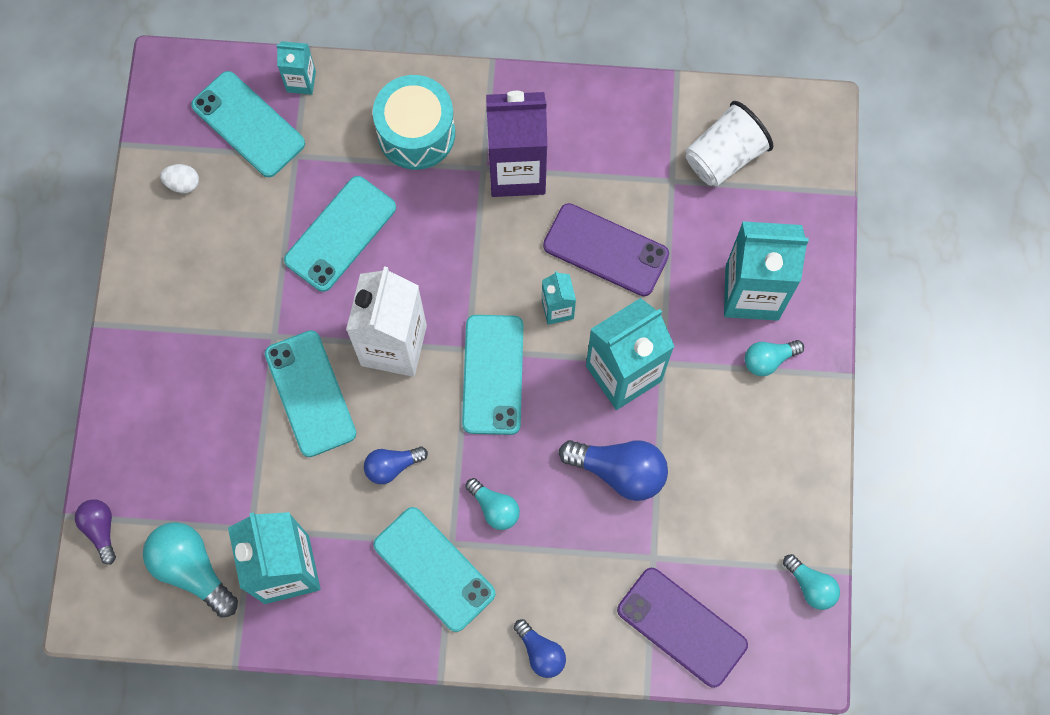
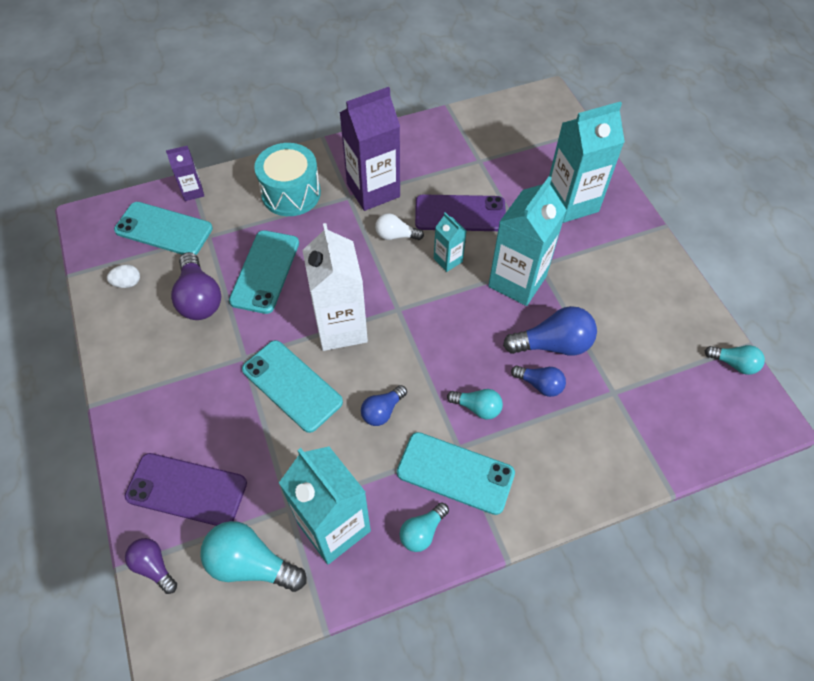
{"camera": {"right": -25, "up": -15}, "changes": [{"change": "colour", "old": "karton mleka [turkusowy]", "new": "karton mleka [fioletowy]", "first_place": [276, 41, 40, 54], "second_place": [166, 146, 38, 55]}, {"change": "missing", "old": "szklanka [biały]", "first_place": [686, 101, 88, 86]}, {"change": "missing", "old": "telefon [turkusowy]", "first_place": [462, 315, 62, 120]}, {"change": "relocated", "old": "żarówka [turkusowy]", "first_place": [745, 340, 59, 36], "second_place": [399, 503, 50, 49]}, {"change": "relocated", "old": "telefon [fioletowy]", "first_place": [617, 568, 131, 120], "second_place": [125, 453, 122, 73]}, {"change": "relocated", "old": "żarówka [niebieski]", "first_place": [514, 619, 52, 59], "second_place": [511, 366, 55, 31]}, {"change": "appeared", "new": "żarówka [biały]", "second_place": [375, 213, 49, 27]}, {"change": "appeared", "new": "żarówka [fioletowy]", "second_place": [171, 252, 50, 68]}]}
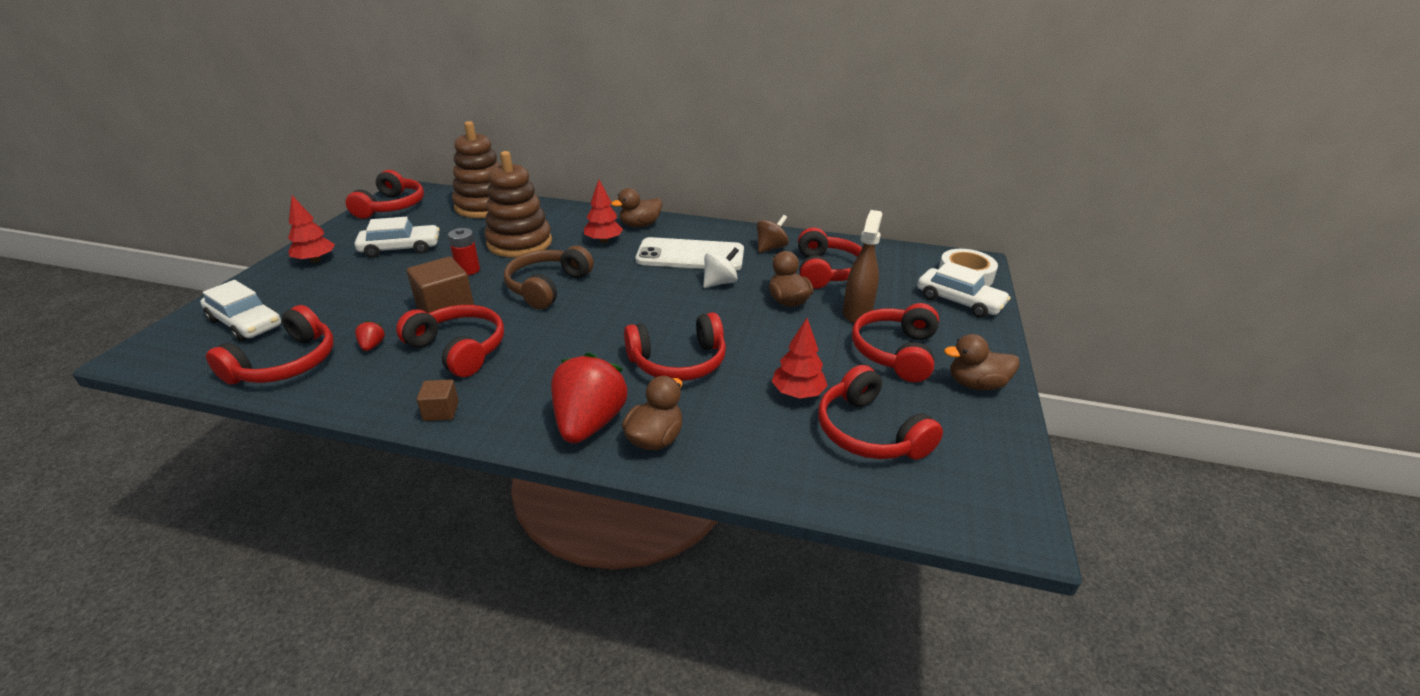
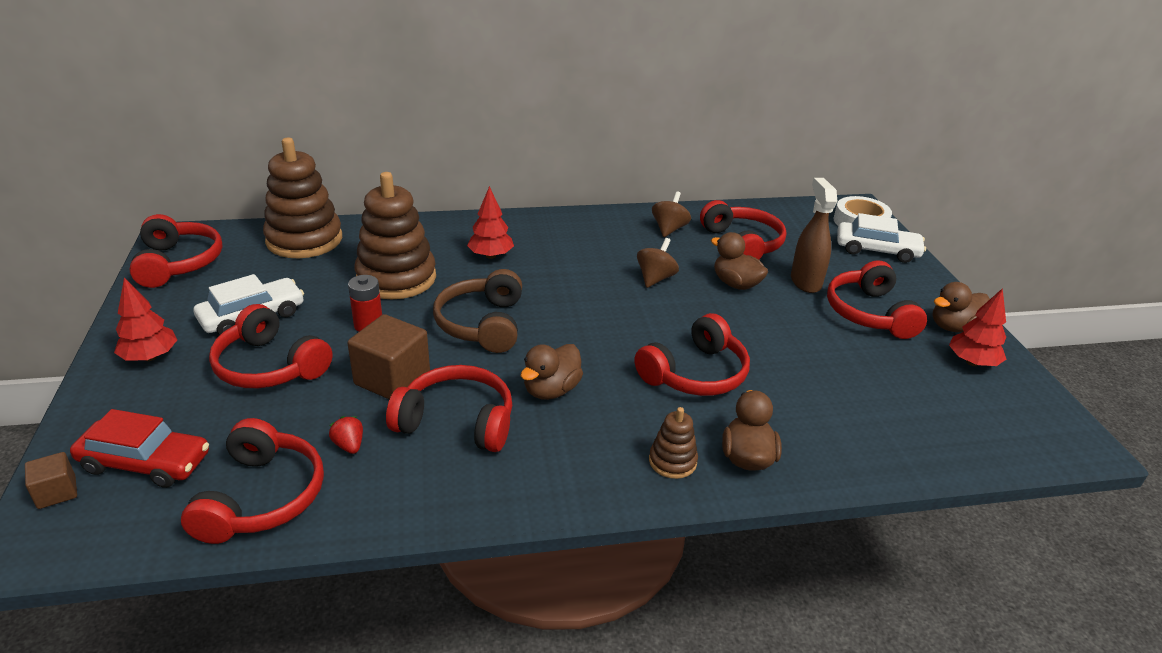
{"camera": {"right": -25, "up": 0}, "changes": [{"change": "relocated", "old": "kaczka [brązowy]", "first_place": [611, 188, 51, 39], "second_place": [521, 344, 62, 56]}, {"change": "missing", "old": "telefon [biały]", "first_place": [636, 237, 108, 34]}, {"change": "colour", "old": "bączek [biały]", "new": "bączek [brązowy]", "first_place": [703, 248, 36, 40], "second_place": [637, 238, 42, 50]}, {"change": "colour", "old": "samochód [biały]", "new": "samochód [czerwony]", "first_place": [200, 280, 82, 61], "second_place": [70, 409, 139, 79]}, {"change": "relocated", "old": "drzewko [czerwony]", "first_place": [772, 318, 56, 81], "second_place": [949, 288, 58, 78]}, {"change": "exchanged", "old": "truskawka [czerwony]", "new": "zabawka nakładanka [brązowy]", "first_place": [551, 353, 76, 90], "second_place": [649, 407, 49, 72]}, {"change": "relocated", "old": "słuchawki [czerwony]", "first_place": [818, 365, 125, 95], "second_place": [209, 304, 124, 84]}, {"change": "relocated", "old": "sześcian [brązowy]", "first_place": [417, 380, 42, 41], "second_place": [25, 452, 52, 57]}]}
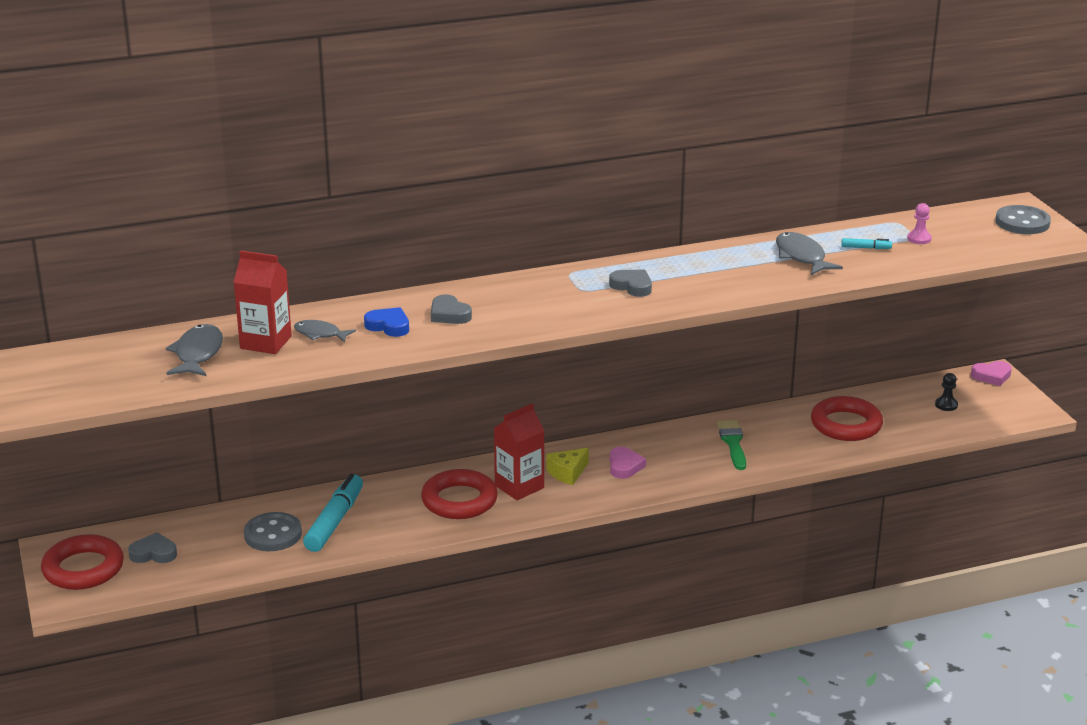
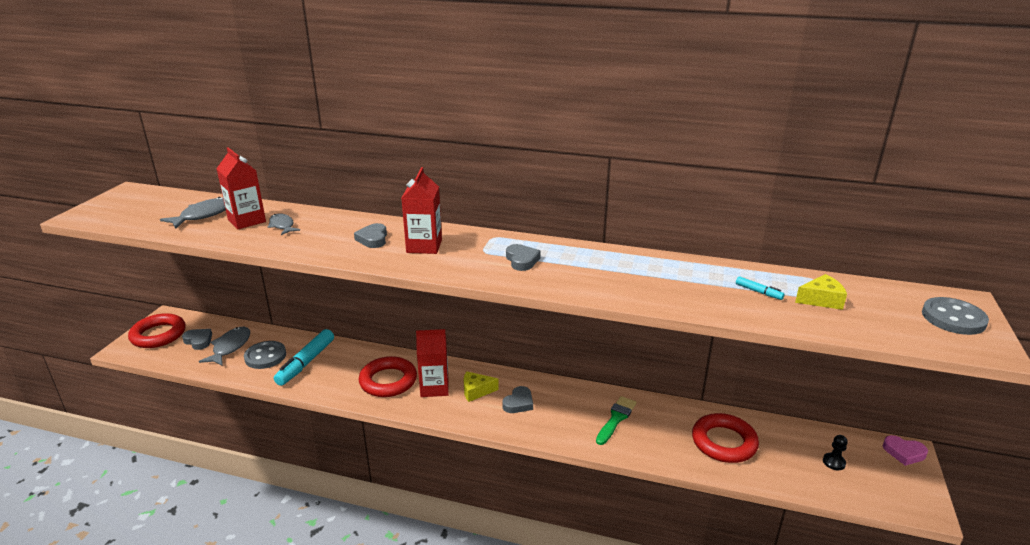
{"camera": {"right": 35, "up": 0}, "changes": [{"change": "exchanged", "old": "pionek [różowy]", "new": "ser [żółty]", "first_place": [907, 203, 25, 41], "second_place": [795, 274, 52, 36]}, {"change": "relocated", "old": "ryba [szary]", "first_place": [776, 232, 67, 43], "second_place": [199, 327, 51, 39]}, {"change": "missing", "old": "serce [niebieski]", "first_place": [364, 307, 45, 30]}, {"change": "colour", "old": "serce [różowy]", "new": "serce [szary]", "first_place": [610, 447, 36, 32], "second_place": [503, 386, 30, 27]}, {"change": "spun", "old": "flamaster [turkusowy]", "first_place": [303, 474, 60, 78], "second_place": [274, 329, 60, 57], "degrees": 150}, {"change": "appeared", "new": "karton mleka [czerwony]", "second_place": [401, 167, 41, 87]}]}
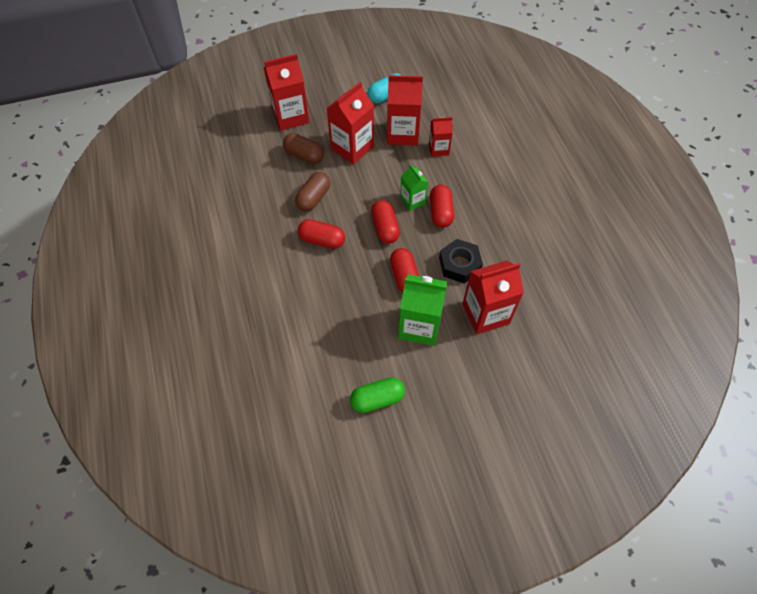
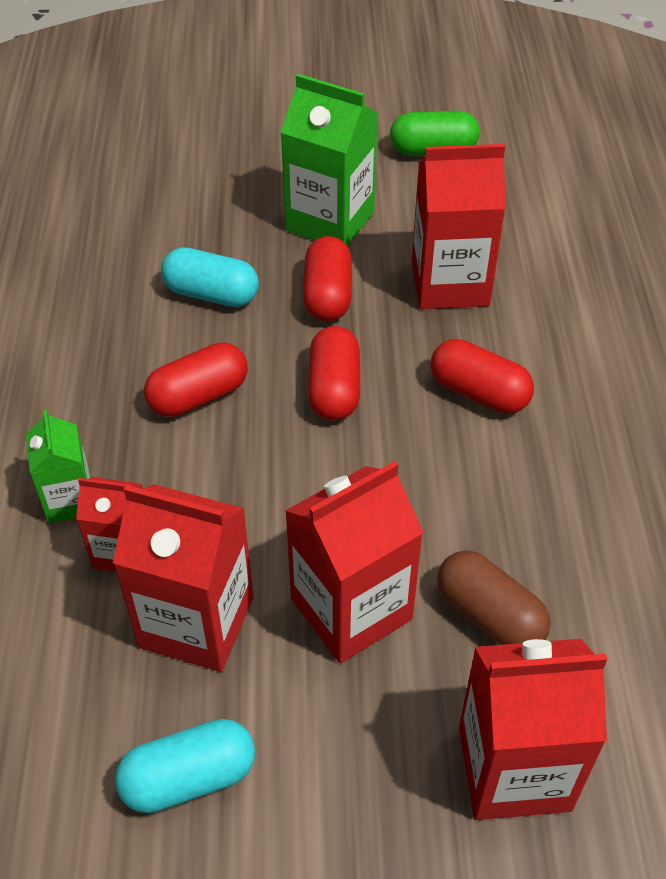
{"camera": {"right": -165, "up": -10}, "changes": [{"change": "relocated", "old": "karton mleka [zielony]", "first_place": [400, 164, 28, 47], "second_place": [26, 410, 65, 113]}, {"change": "missing", "old": "kapsułka [brązowy]", "first_place": [295, 172, 35, 39]}, {"change": "spun", "old": "kapsułka [czerwony]", "first_place": [430, 185, 24, 43], "second_place": [144, 342, 104, 75], "degrees": 45}, {"change": "exchanged", "old": "nakrętka [czarny]", "new": "kapsułka [turkusowy]", "first_place": [439, 239, 44, 45], "second_place": [161, 247, 98, 60]}, {"change": "relocated", "old": "karton mleka [czerwony]", "first_place": [463, 261, 61, 73], "second_place": [412, 144, 94, 165]}]}
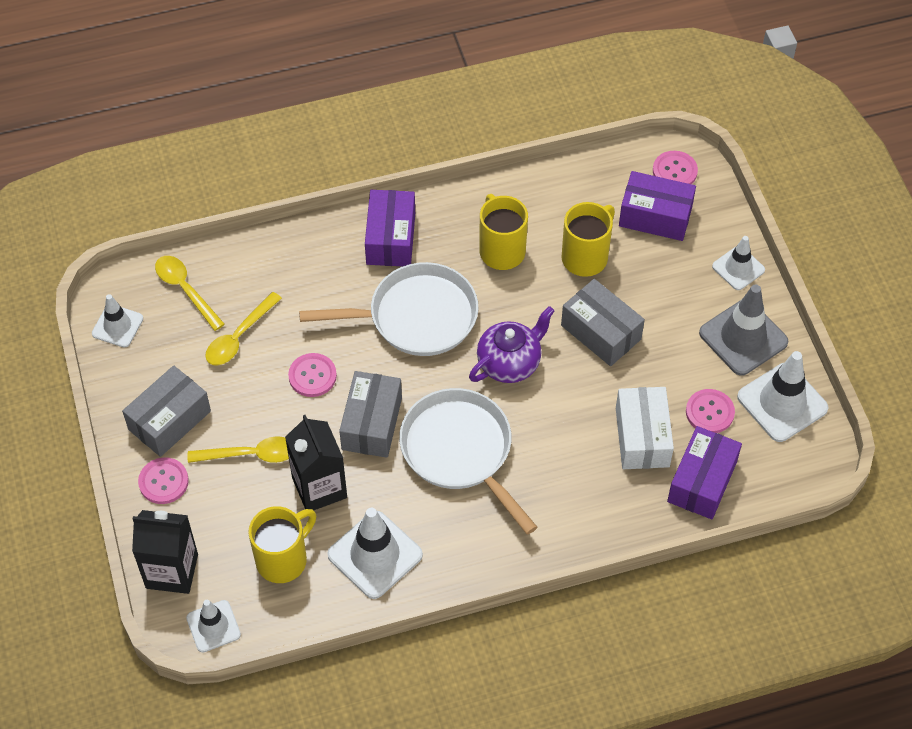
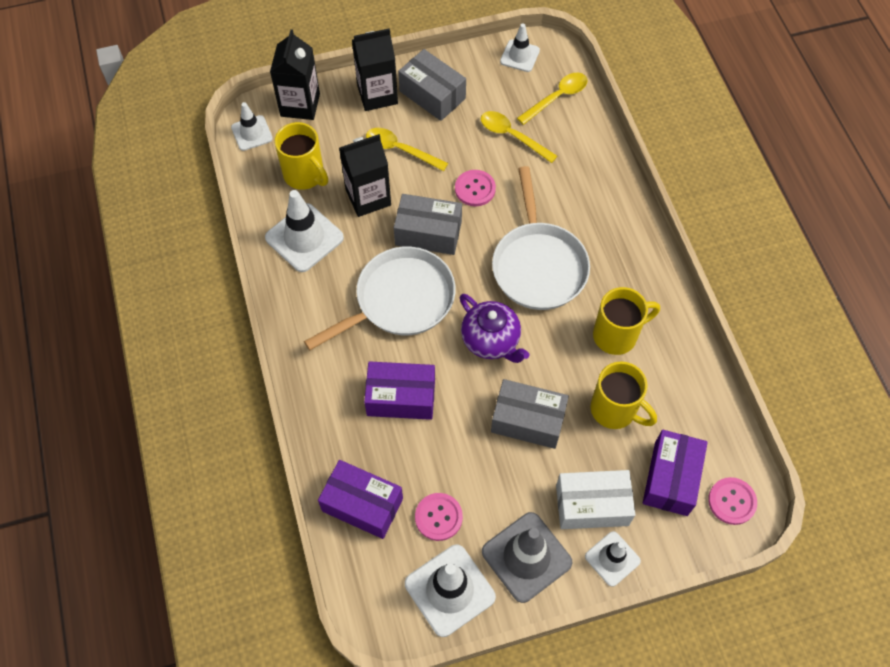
{"camera": {"right": 90, "up": 5}, "changes": [{"change": "relocated", "old": "pudełko [fioletowy]", "first_place": [365, 190, 50, 76], "second_place": [364, 361, 71, 59]}, {"change": "spun", "old": "pudełko [szary]", "first_place": [561, 279, 84, 87], "second_place": [491, 379, 78, 70], "degrees": 60}, {"change": "relocated", "old": "pudełko [biały]", "first_place": [616, 387, 58, 82], "second_place": [556, 470, 79, 59]}, {"change": "spun", "old": "łyżka [żółty]", "first_place": [187, 436, 102, 27], "second_place": [366, 128, 82, 43], "degrees": 120}, {"change": "exchanged", "old": "guzik [różowy]", "new": "karton mleka [czarny]", "first_place": [138, 457, 51, 47], "second_place": [352, 28, 46, 83]}]}
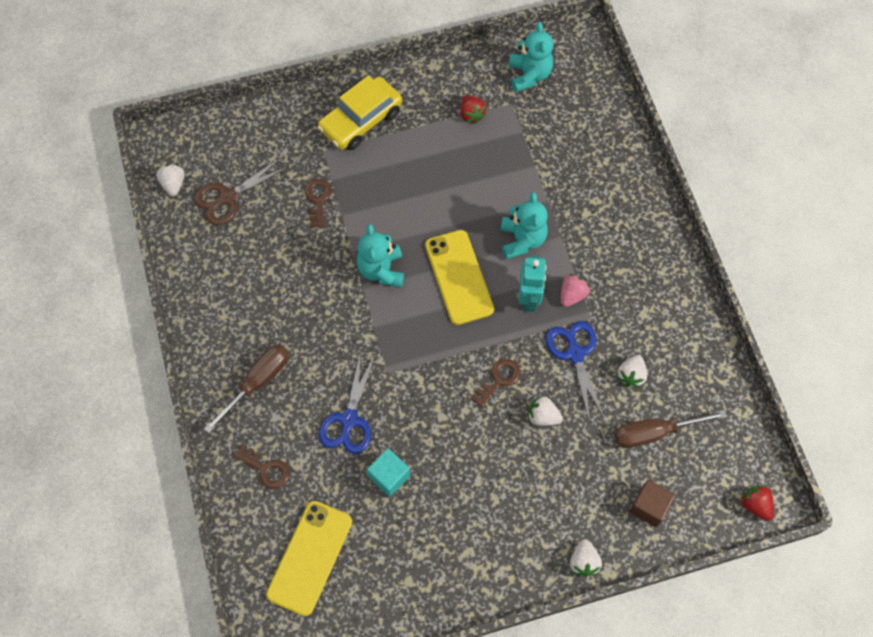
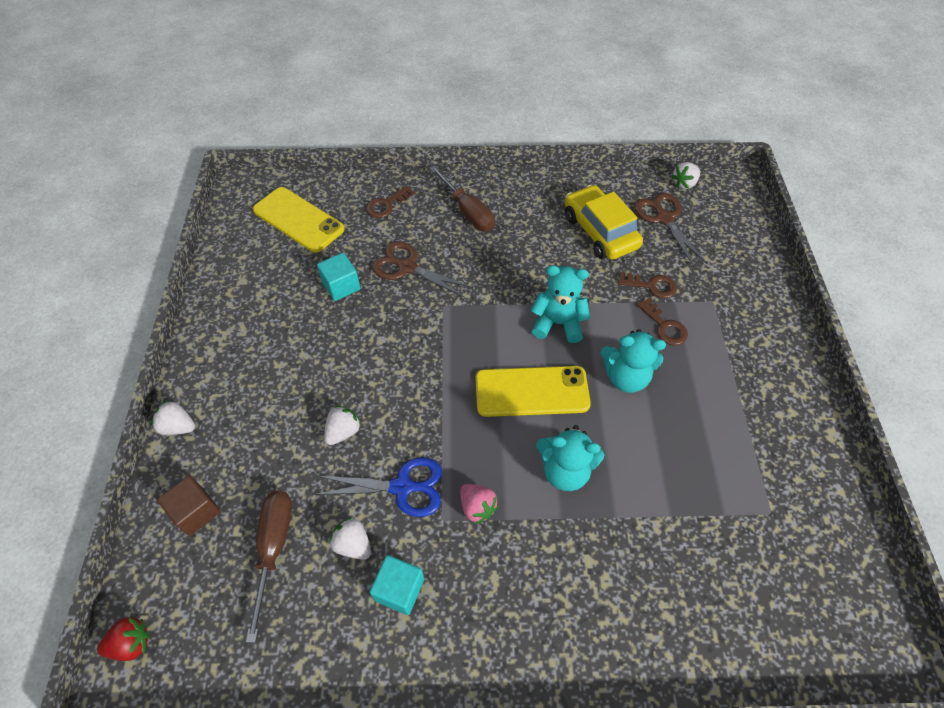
{"camera": {"right": 105, "up": -10}, "changes": [{"change": "relocated", "old": "miś [turkusowy]", "first_place": [509, 22, 44, 70], "second_place": [600, 329, 66, 64]}, {"change": "relocated", "old": "samochód [żółty]", "first_place": [318, 75, 84, 75], "second_place": [565, 185, 78, 75]}, {"change": "missing", "old": "truskawka [czerwony]", "first_place": [460, 95, 27, 29]}, {"change": "spun", "old": "truskawka [biały]", "first_place": [156, 164, 29, 32], "second_place": [671, 162, 29, 27], "degrees": 135}, {"change": "missing", "old": "robot [turkusowy]", "first_place": [519, 255, 28, 57]}, {"change": "colour", "old": "nożyczki [niebieski]", "new": "nożyczki [brązowy]", "first_place": [319, 351, 56, 103], "second_place": [372, 241, 101, 57]}, {"change": "relocated", "old": "klucz [brązowy]", "first_place": [471, 359, 49, 48], "second_place": [637, 298, 51, 47]}, {"change": "appeared", "new": "sześcian [turkusowy]", "second_place": [370, 555, 54, 60]}]}
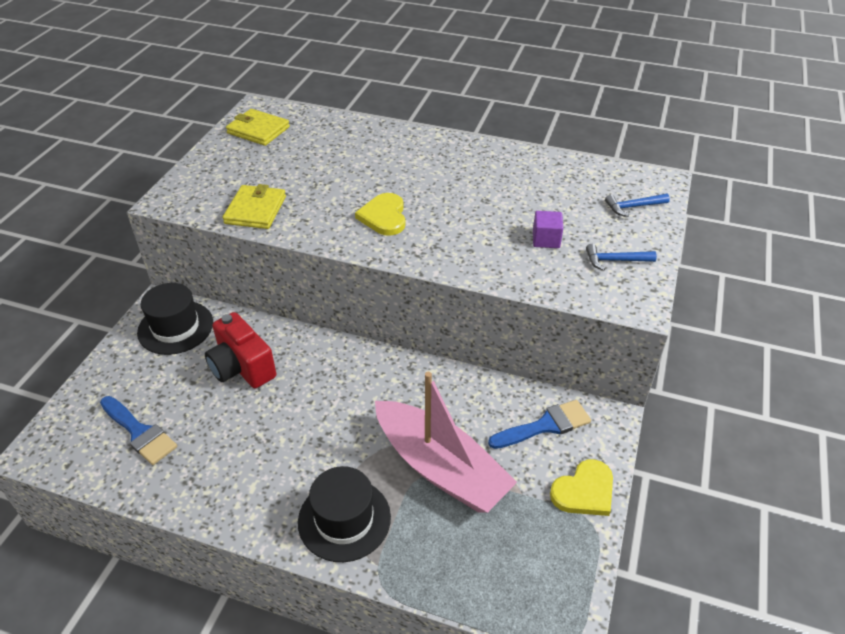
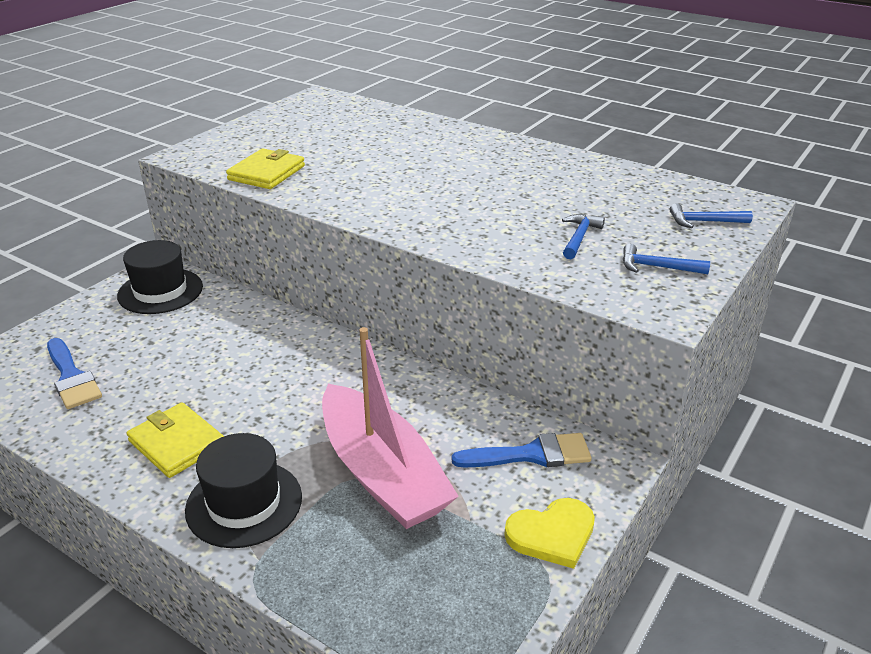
{"camera": {"right": 15, "up": -10}, "changes": [{"change": "relocated", "old": "portfel [żółty]", "first_place": [226, 109, 64, 37], "second_place": [126, 402, 98, 76]}, {"change": "missing", "old": "serce [żółty]", "first_place": [355, 193, 50, 43]}, {"change": "exchanged", "old": "sześcian [fioletowy]", "new": "młotek [niebieski]", "first_place": [533, 211, 30, 37], "second_place": [562, 214, 43, 45]}, {"change": "missing", "old": "aparat fotograficzny [czerwony]", "first_place": [205, 312, 71, 77]}]}
